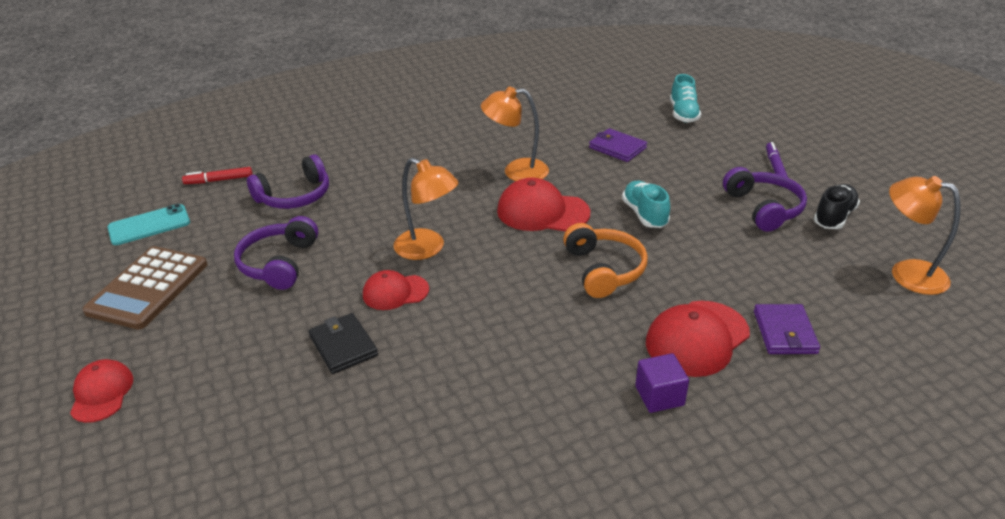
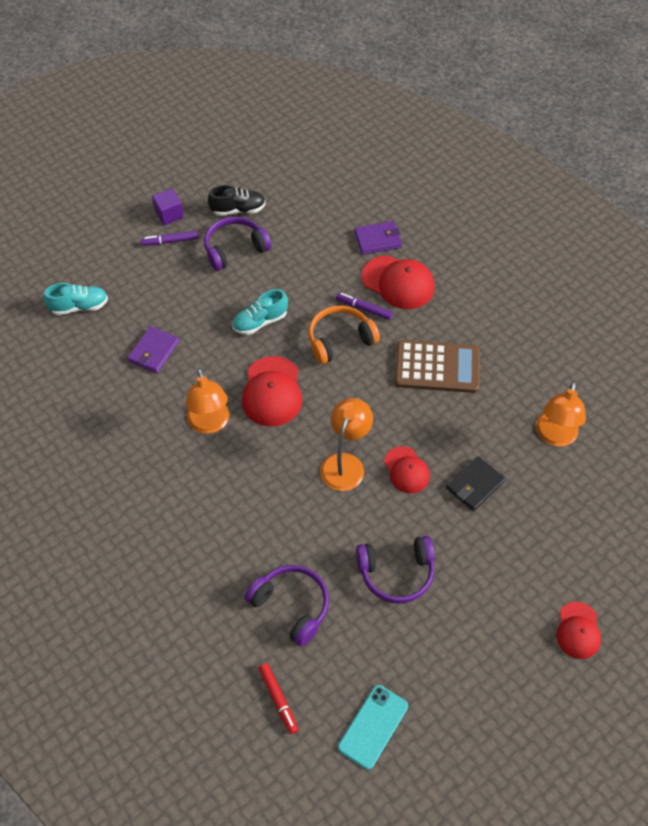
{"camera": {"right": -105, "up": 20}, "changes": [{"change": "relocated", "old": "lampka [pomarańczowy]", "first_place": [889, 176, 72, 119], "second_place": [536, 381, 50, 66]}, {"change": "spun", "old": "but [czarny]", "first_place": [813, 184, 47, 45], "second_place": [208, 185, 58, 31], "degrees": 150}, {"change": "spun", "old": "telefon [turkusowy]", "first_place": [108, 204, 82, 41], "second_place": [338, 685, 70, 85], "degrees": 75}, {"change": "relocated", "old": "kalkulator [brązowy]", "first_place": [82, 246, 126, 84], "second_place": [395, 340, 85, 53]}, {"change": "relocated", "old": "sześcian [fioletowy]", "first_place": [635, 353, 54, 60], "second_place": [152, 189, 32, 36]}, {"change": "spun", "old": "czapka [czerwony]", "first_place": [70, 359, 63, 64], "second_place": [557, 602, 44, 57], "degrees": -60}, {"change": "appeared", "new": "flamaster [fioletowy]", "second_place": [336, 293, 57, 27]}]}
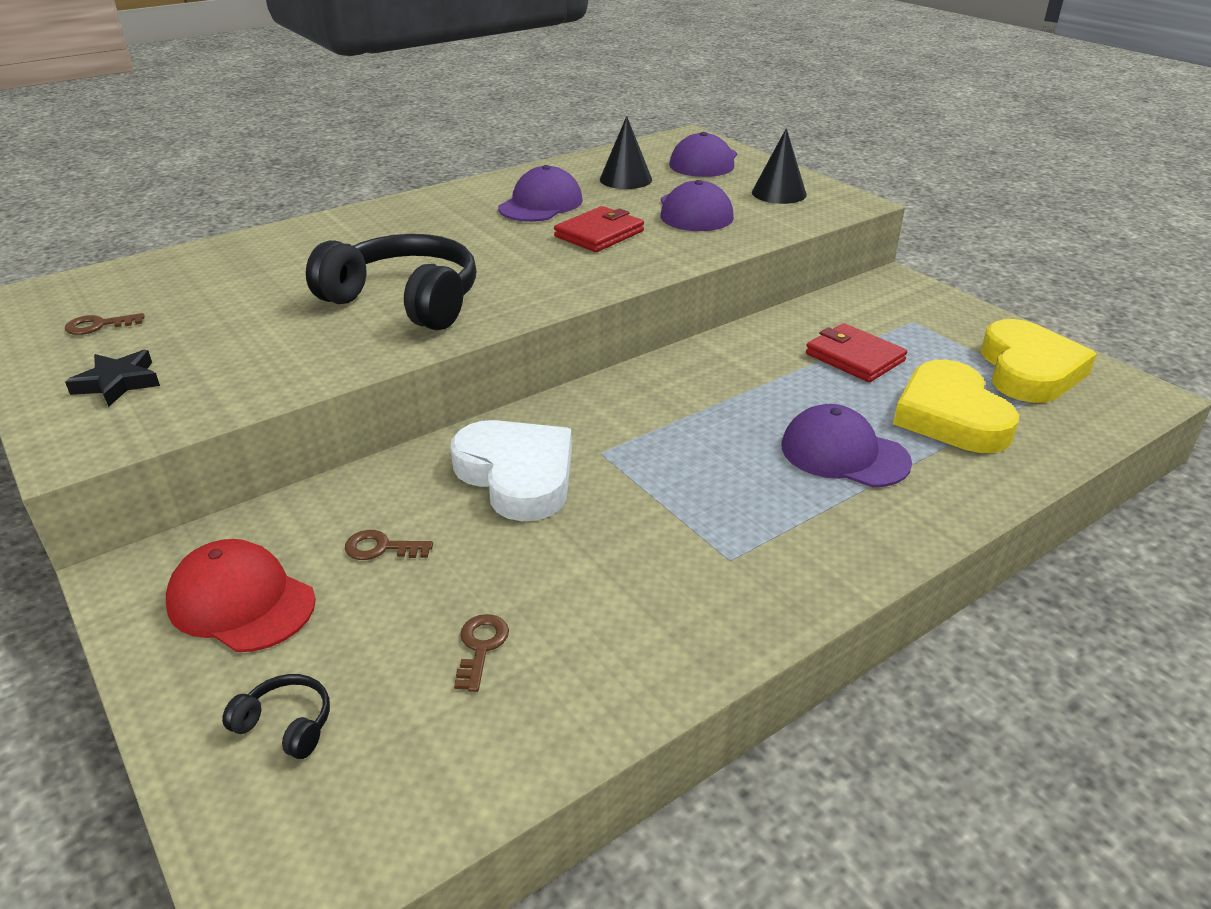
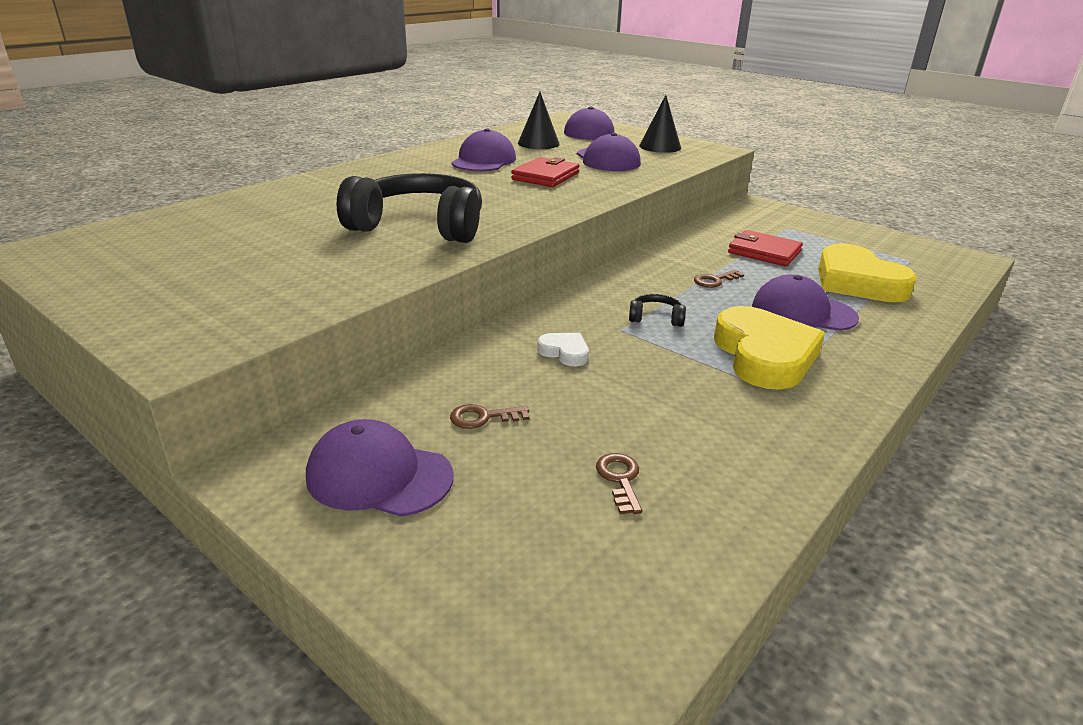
{"camera": {"right": -15, "up": -5}, "changes": [{"change": "relocated", "old": "klucz [brązowy]", "first_place": [65, 313, 80, 22], "second_place": [694, 270, 50, 18]}, {"change": "relocated", "old": "serce [żółty]", "first_place": [981, 319, 116, 84], "second_place": [714, 306, 111, 84]}, {"change": "missing", "old": "gwiazda [czarny]", "first_place": [65, 350, 95, 57]}, {"change": "size", "old": "serce [biały]", "first_place": [451, 420, 121, 101], "second_place": [537, 333, 52, 33], "factor": 0.45}, {"change": "colour", "old": "czapka [czerwony]", "new": "czapka [fioletowy]", "first_place": [166, 539, 150, 113], "second_place": [306, 419, 147, 98]}, {"change": "relocated", "old": "słuchawki [czarny]", "first_place": [222, 674, 108, 85], "second_place": [629, 294, 57, 33]}]}
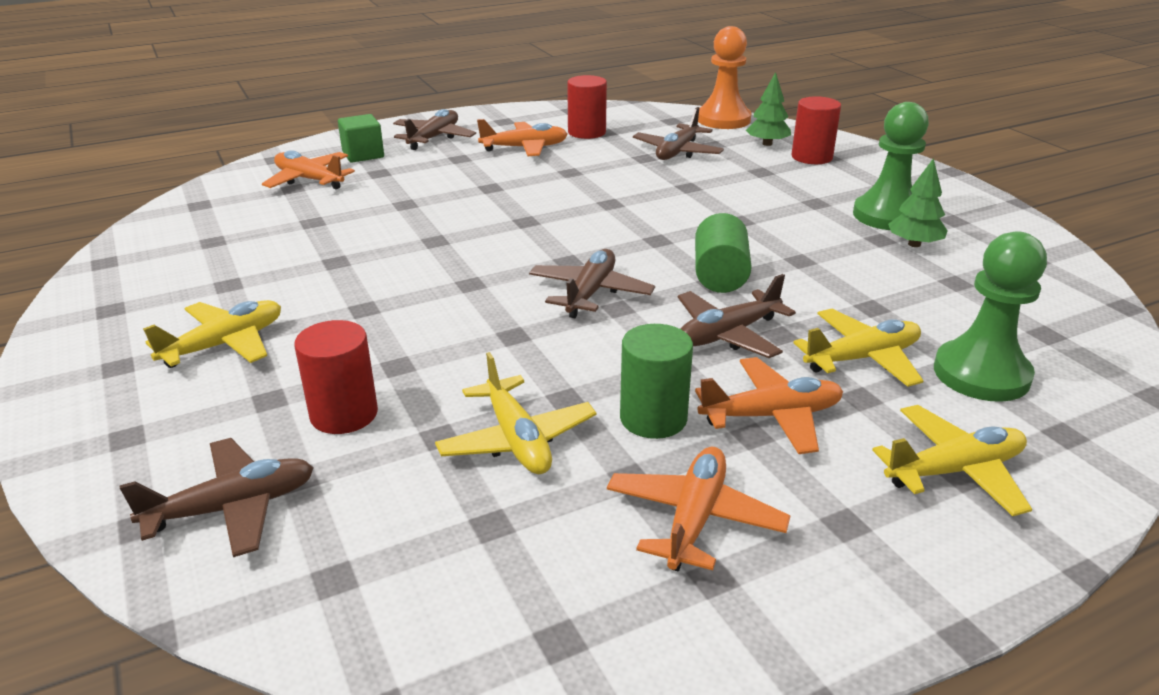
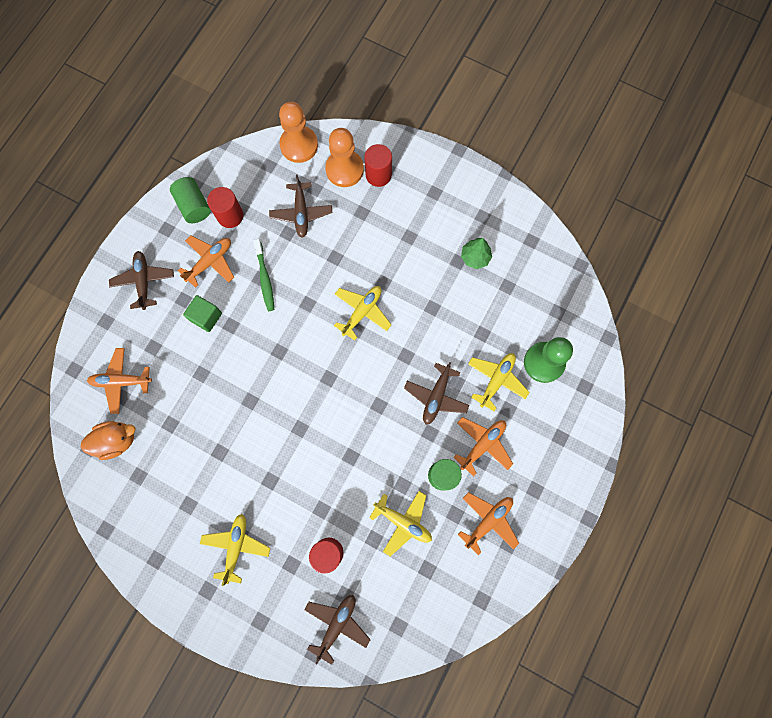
{"camera": {"right": -35, "up": 45}, "changes": [{"change": "exchanged", "old": "drzewko [zielony]", "new": "pionek [pomarańczowy]", "first_place": [746, 72, 45, 74], "second_place": [325, 128, 39, 59]}, {"change": "missing", "old": "pionek [zielony]", "first_place": [853, 102, 76, 128]}, {"change": "relocated", "old": "sześcian [zielony]", "first_place": [338, 114, 46, 49], "second_place": [183, 295, 39, 37]}, {"change": "relocated", "old": "walec [zielony]", "first_place": [695, 213, 57, 80], "second_place": [170, 177, 41, 46]}, {"change": "missing", "old": "samolot [brązowy]", "first_place": [529, 249, 126, 69]}, {"change": "relocated", "old": "samolot [żółty]", "first_place": [872, 405, 160, 111], "second_place": [334, 286, 57, 55]}, {"change": "spun", "old": "samolot [pomarańczowy]", "first_place": [607, 447, 183, 125], "second_place": [458, 492, 61, 63], "degrees": 60}, {"change": "appeared", "new": "szczoteczka do zębów [zielony]", "second_place": [253, 239, 21, 72]}, {"change": "appeared", "new": "kaczka [pomarańczowy]", "second_place": [81, 421, 54, 39]}]}
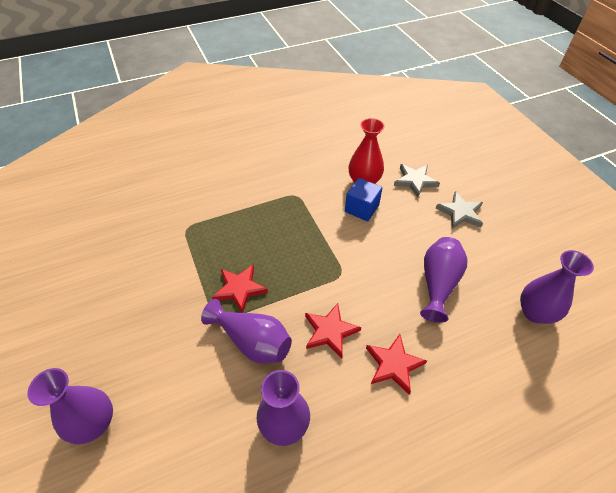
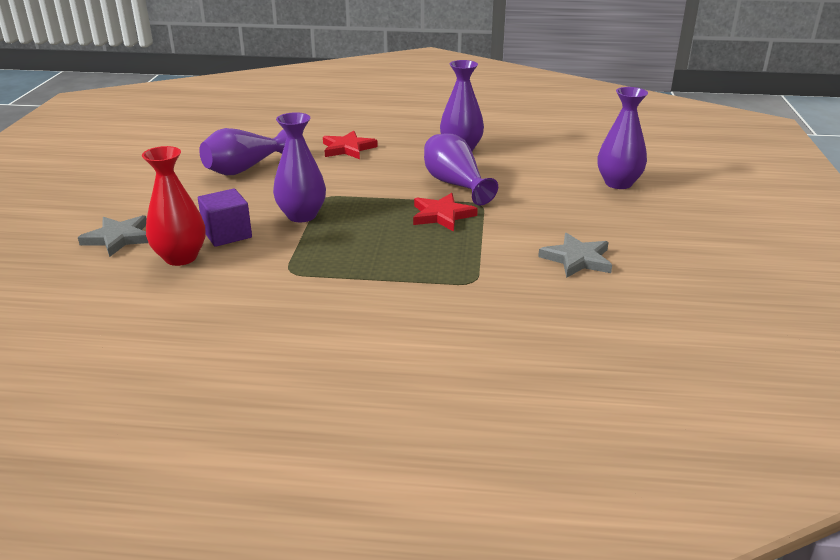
{"camera": {"right": -150, "up": -20}, "changes": [{"change": "colour", "old": "sześcian [niebieski]", "new": "sześcian [fioletowy]", "first_place": [345, 178, 38, 44], "second_place": [198, 188, 54, 59]}, {"change": "relocated", "old": "gwiazda [szary]", "first_place": [435, 191, 48, 38], "second_place": [538, 233, 74, 45]}, {"change": "relocated", "old": "wazon [fioletowy]", "first_place": [520, 250, 74, 74], "second_place": [273, 112, 53, 110]}, {"change": "missing", "old": "gwiazda [czerwony]", "first_place": [305, 303, 56, 55]}]}
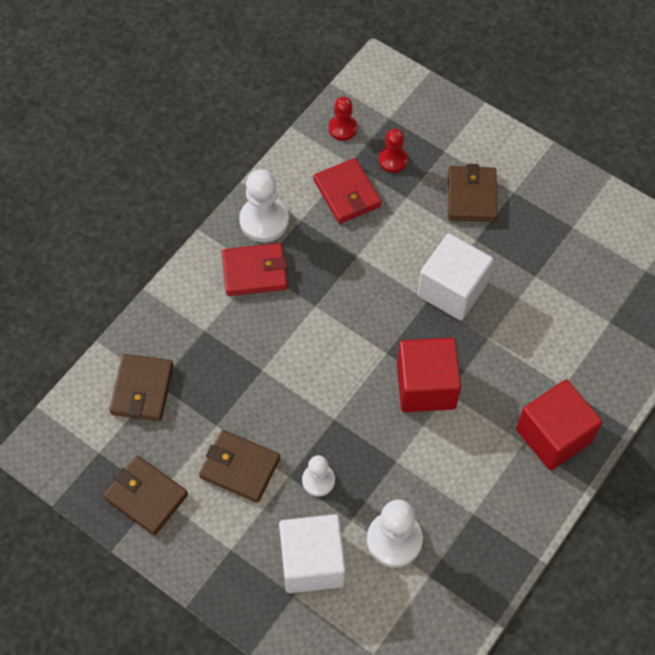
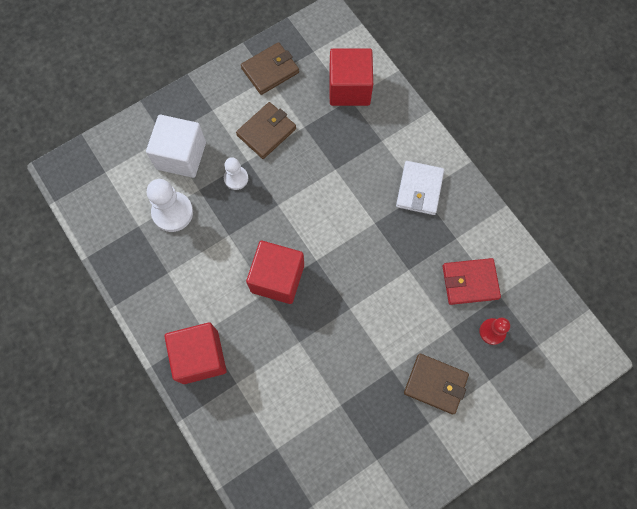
{"camera": {"right": 110, "up": 10}, "changes": [{"change": "missing", "old": "pionek [czerwony]", "first_place": [329, 97, 28, 44]}, {"change": "missing", "old": "pionek [biały]", "first_place": [239, 169, 50, 73]}, {"change": "missing", "old": "sześcian [biały]", "first_place": [417, 233, 76, 87]}, {"change": "colour", "old": "portfel [czerwony]", "new": "portfel [biały]", "first_place": [222, 243, 65, 53], "second_place": [396, 161, 48, 54]}, {"change": "exchanged", "old": "portfel [brązowy]", "new": "sześcian [czerwony]", "first_place": [109, 354, 64, 67], "second_place": [329, 48, 44, 58]}]}
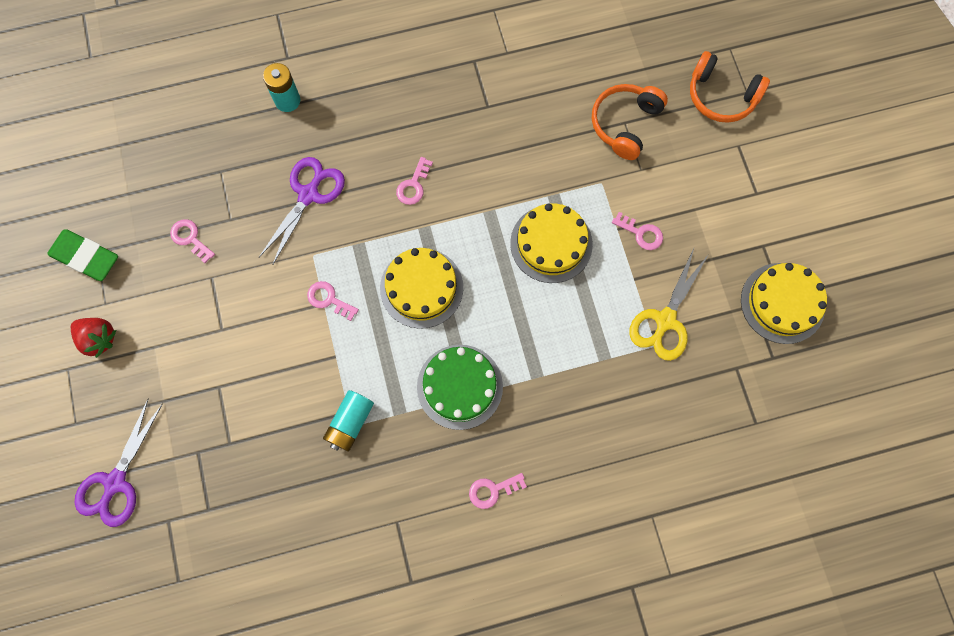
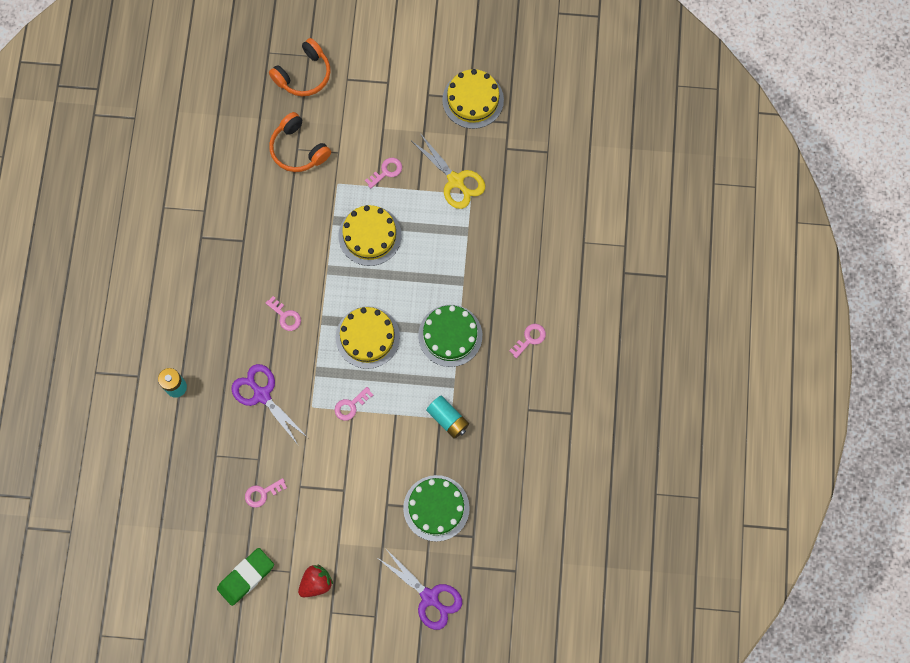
{"camera": {"right": -70, "up": 0}, "changes": [{"change": "spun", "old": "klucz [różowy]", "first_place": [469, 473, 58, 36], "second_place": [509, 324, 37, 34], "degrees": -135}, {"change": "appeared", "new": "tort [zielony]", "second_place": [403, 475, 67, 67]}]}
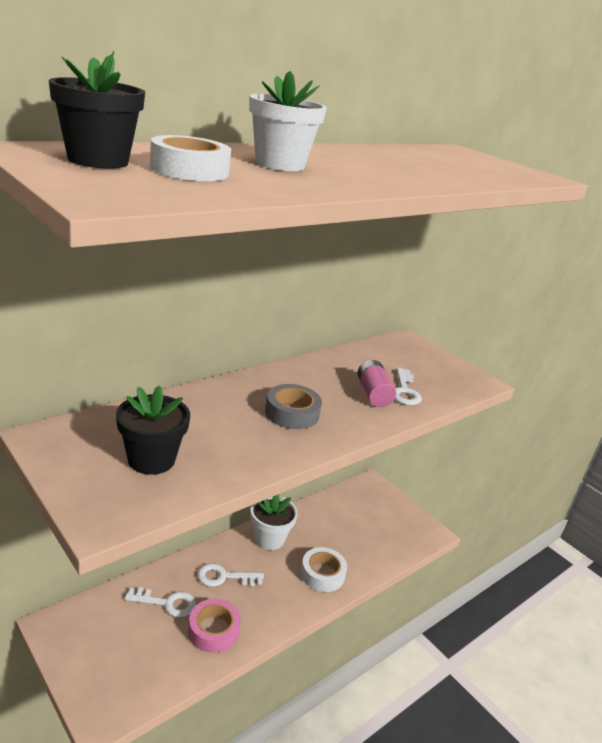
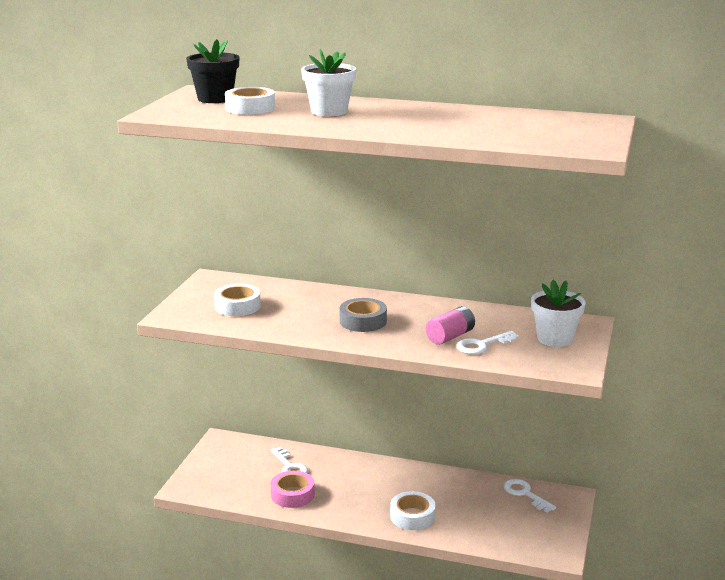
{"camera": {"right": 60, "up": -5}, "changes": [{"change": "exchanged", "old": "doniczka [czarny]", "new": "taśma klejąca [biały]", "first_place": [116, 385, 74, 90], "second_place": [214, 284, 47, 32]}, {"change": "relocated", "old": "doniczka [biały]", "first_place": [250, 494, 48, 56], "second_place": [531, 280, 54, 67]}, {"change": "relocated", "old": "klucz [biały]", "first_place": [197, 563, 67, 24], "second_place": [504, 479, 52, 34]}]}
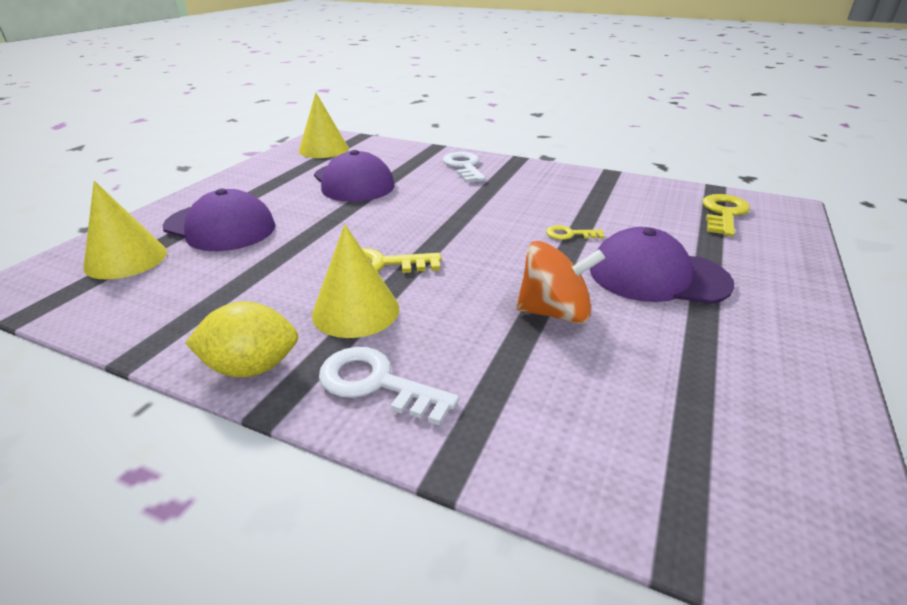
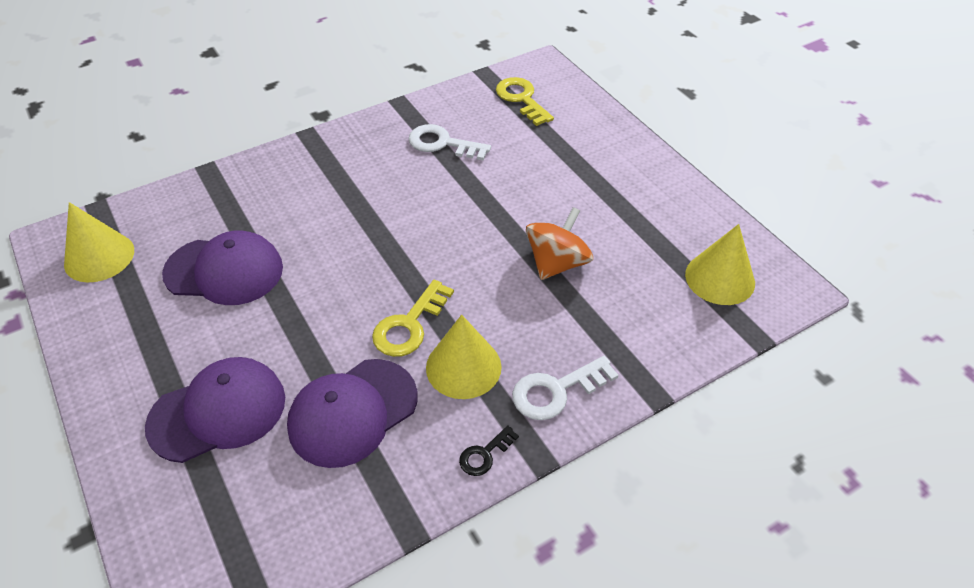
{"camera": {"right": -55, "up": 15}, "changes": [{"change": "relocated", "old": "klucz [biały]", "first_place": [443, 152, 43, 31], "second_place": [409, 124, 82, 36]}, {"change": "relocated", "old": "stożek [żółty]", "first_place": [83, 181, 84, 99], "second_place": [685, 224, 70, 81]}, {"change": "missing", "old": "klucz [żółty]", "first_place": [546, 225, 58, 15]}, {"change": "relocated", "old": "czapka [fioletowy]", "first_place": [590, 227, 144, 77], "second_place": [287, 359, 131, 109]}, {"change": "exchanged", "old": "cytryna [żółty]", "new": "klucz [czarny]", "first_place": [185, 301, 113, 76], "second_place": [459, 425, 60, 51]}]}
